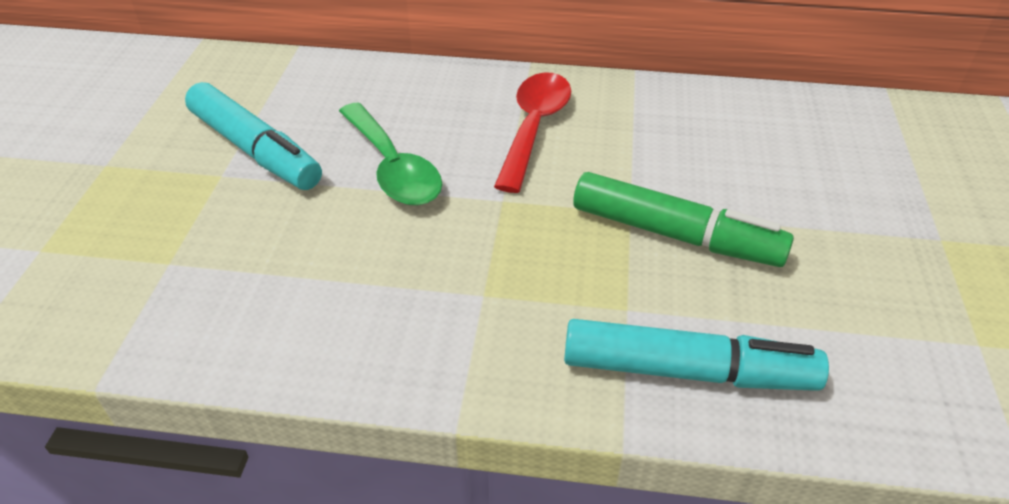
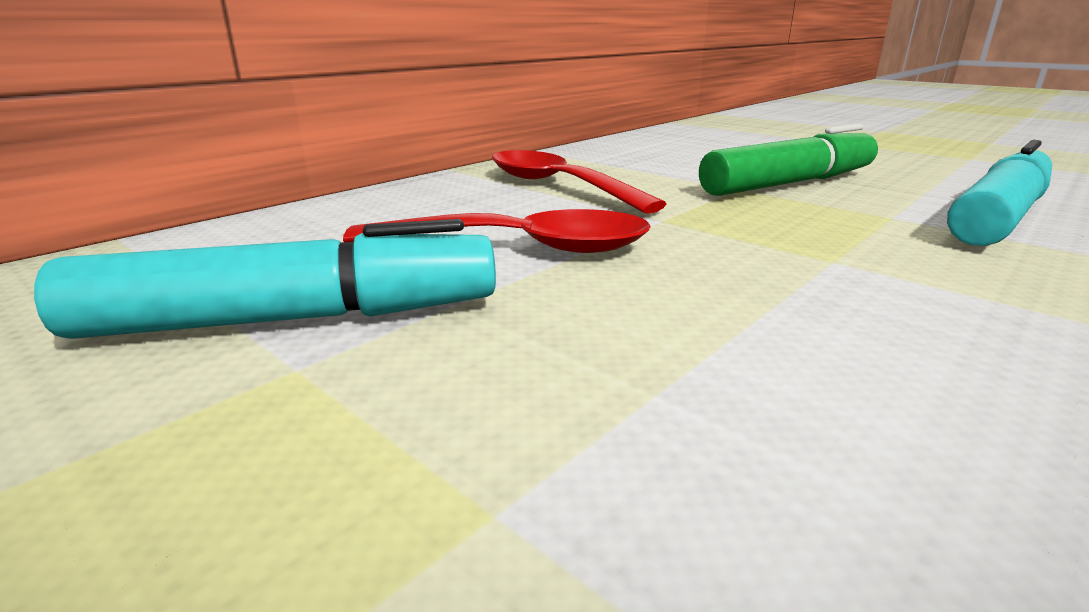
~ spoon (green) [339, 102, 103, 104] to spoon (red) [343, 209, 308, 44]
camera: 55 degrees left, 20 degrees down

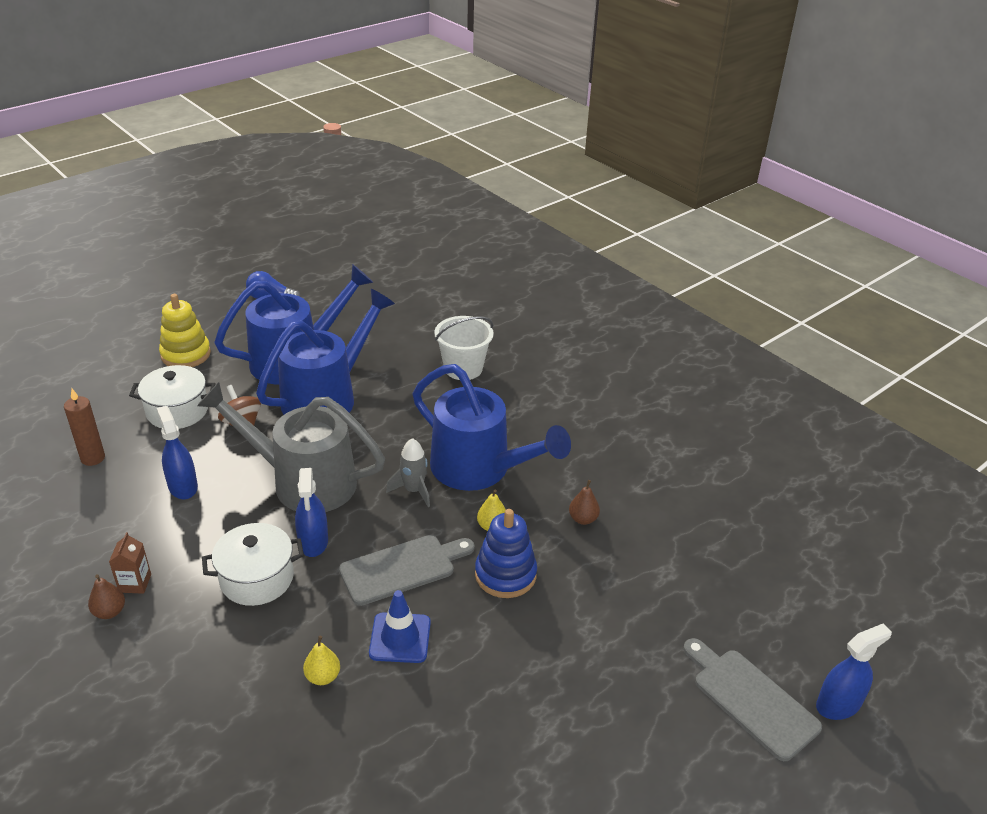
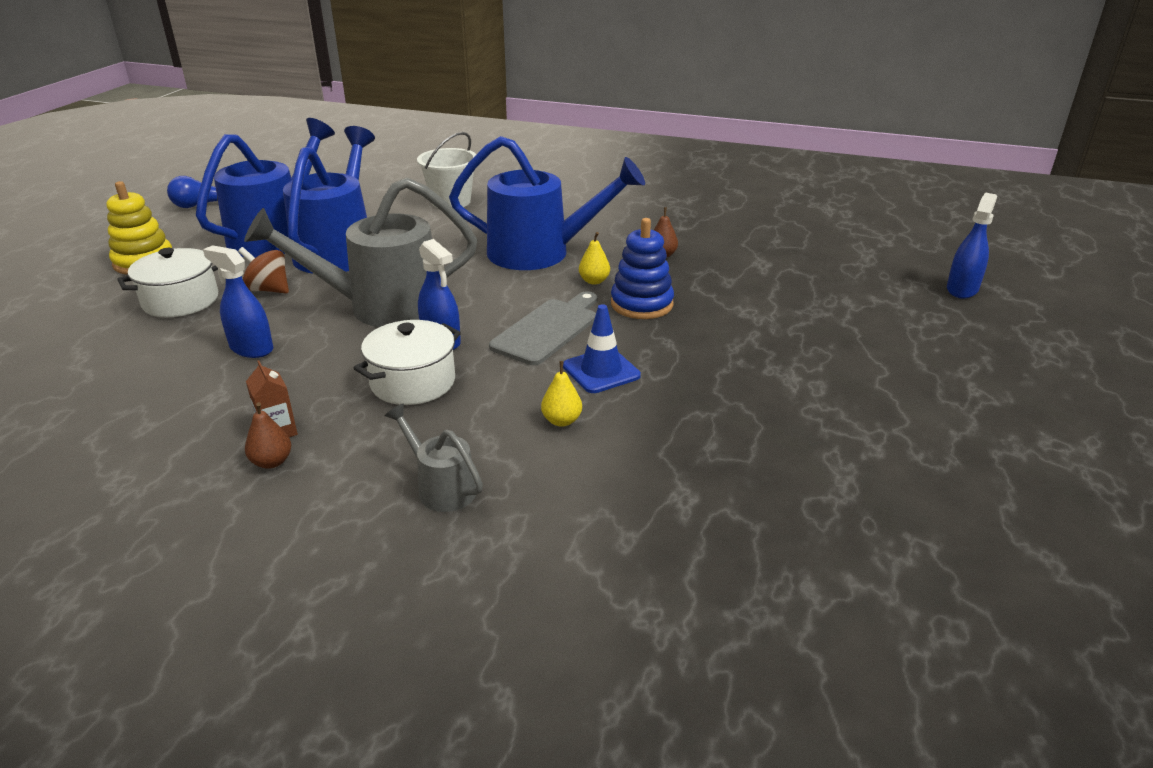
+ watering can (grey) [385, 404, 98, 108]
- candle (brown) [64, 389, 41, 77]
- rocket (grey) [386, 438, 44, 69]
- cutting board (grey) [683, 638, 139, 123]
camera: 30 degrees left, 5 degrees down

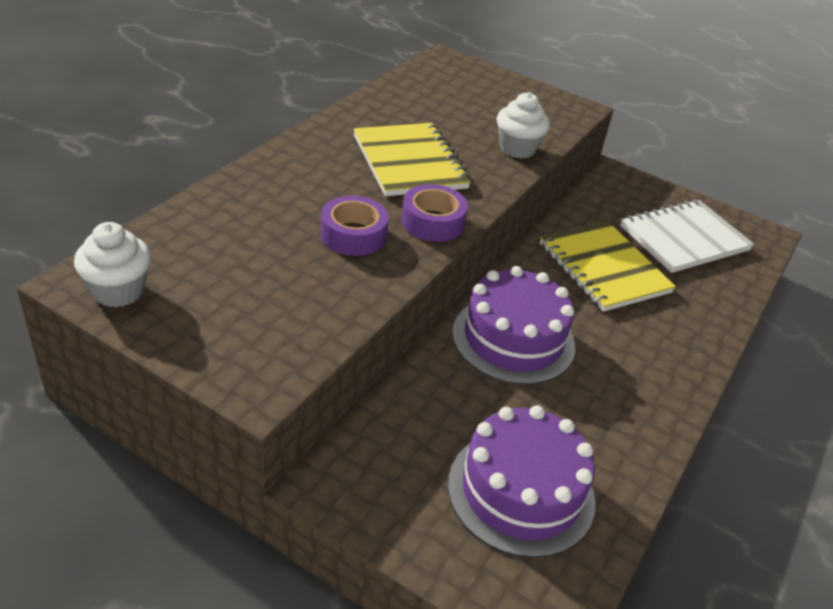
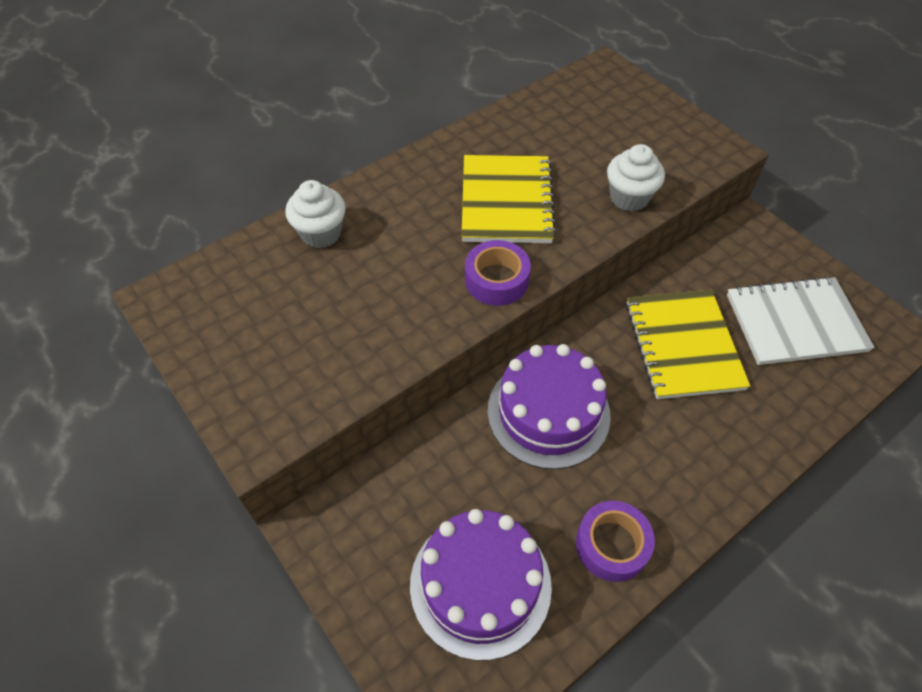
~ cupcake (white) [74, 222, 77, 85] to [285, 180, 61, 68]
~ tape (purple) [320, 196, 69, 60] to [576, 501, 79, 81]
camera: 25 degrees right, 15 degrees up

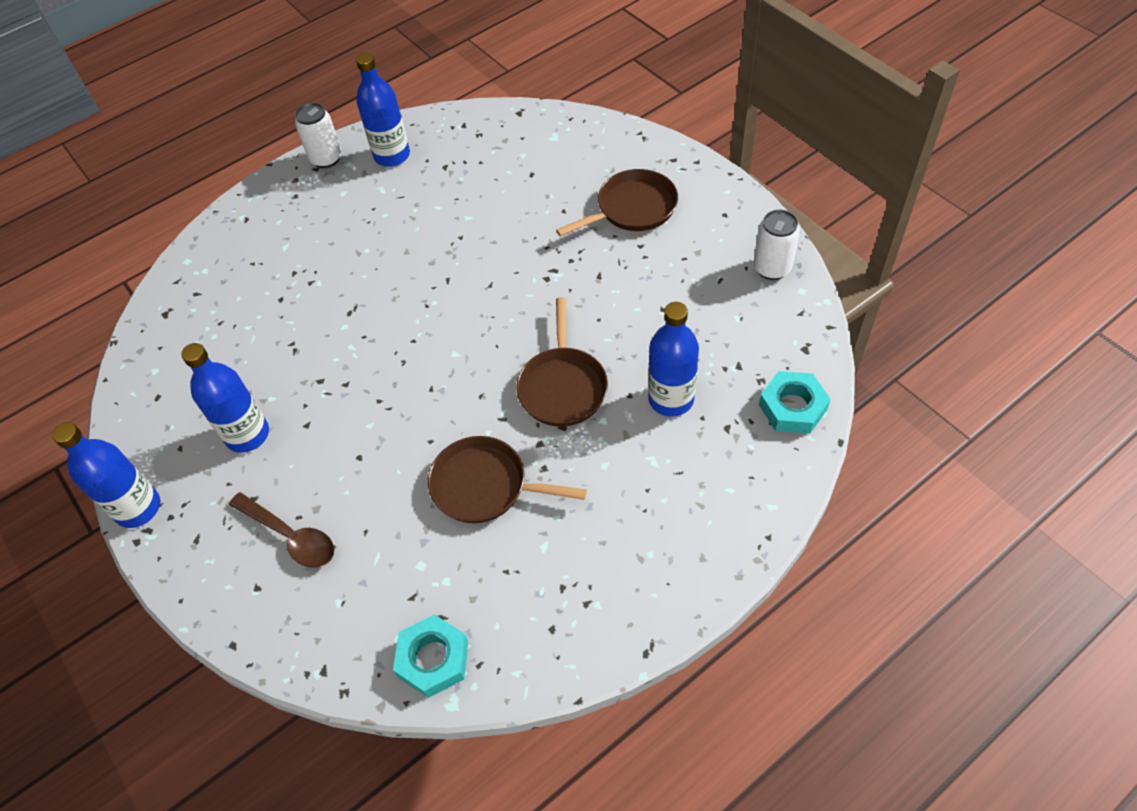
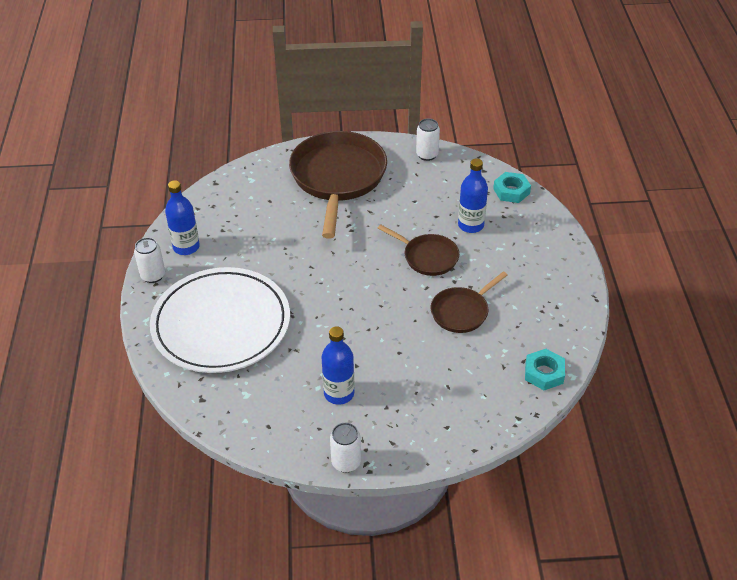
+ plate (white) [150, 267, 140, 106]
~ pan (brown) [556, 169, 122, 68] = [289, 131, 98, 108] x1.94
~ bottle (blue) [52, 422, 108, 106] to can (white) [330, 423, 31, 50]
- spoon (brown) [229, 492, 105, 76]
camera: 60 degrees left, 10 degrees down

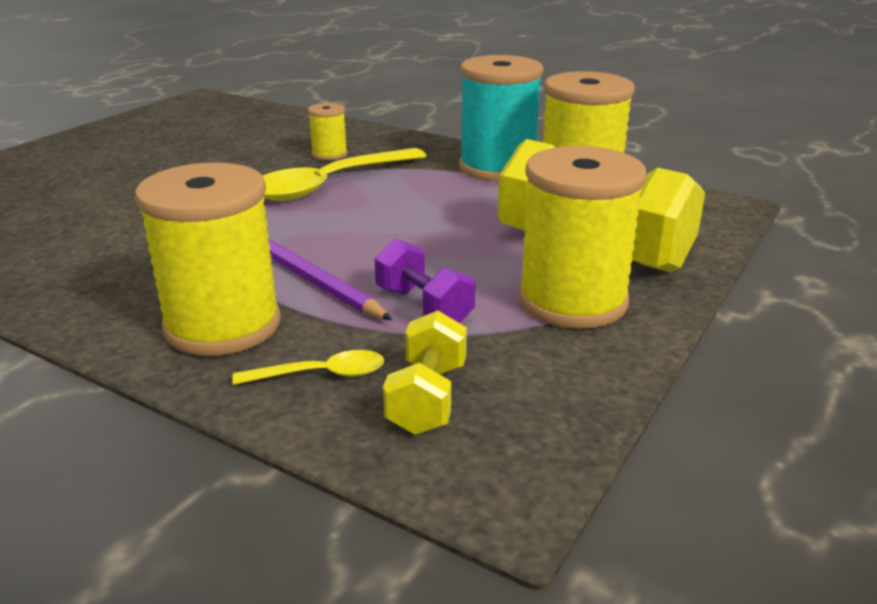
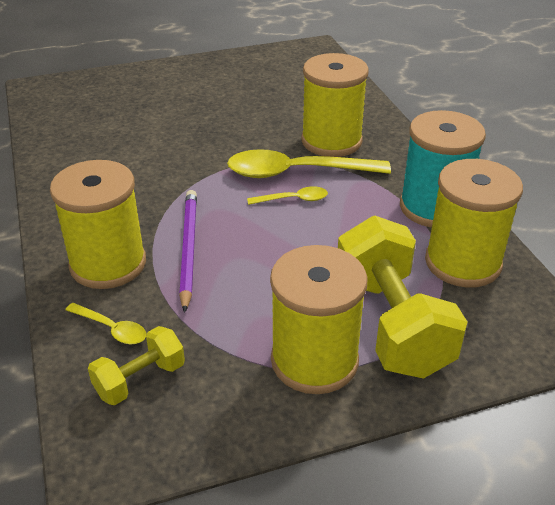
+ spoon (yellow) [247, 186, 81, 19]
~ spool (yellow) [308, 103, 40, 58] = [301, 53, 68, 104] x2.07
- dumbbell (purple) [375, 239, 100, 84]
camera: 40 degrees right, 10 degrees up

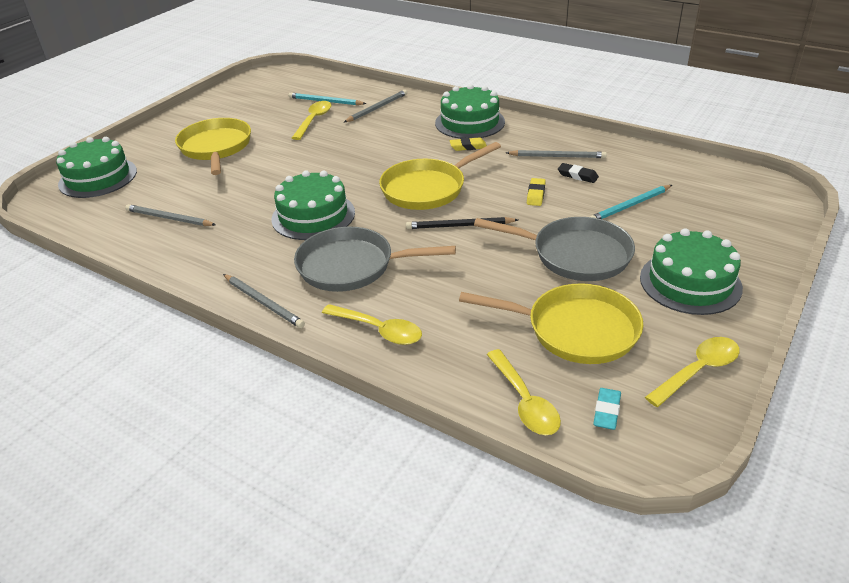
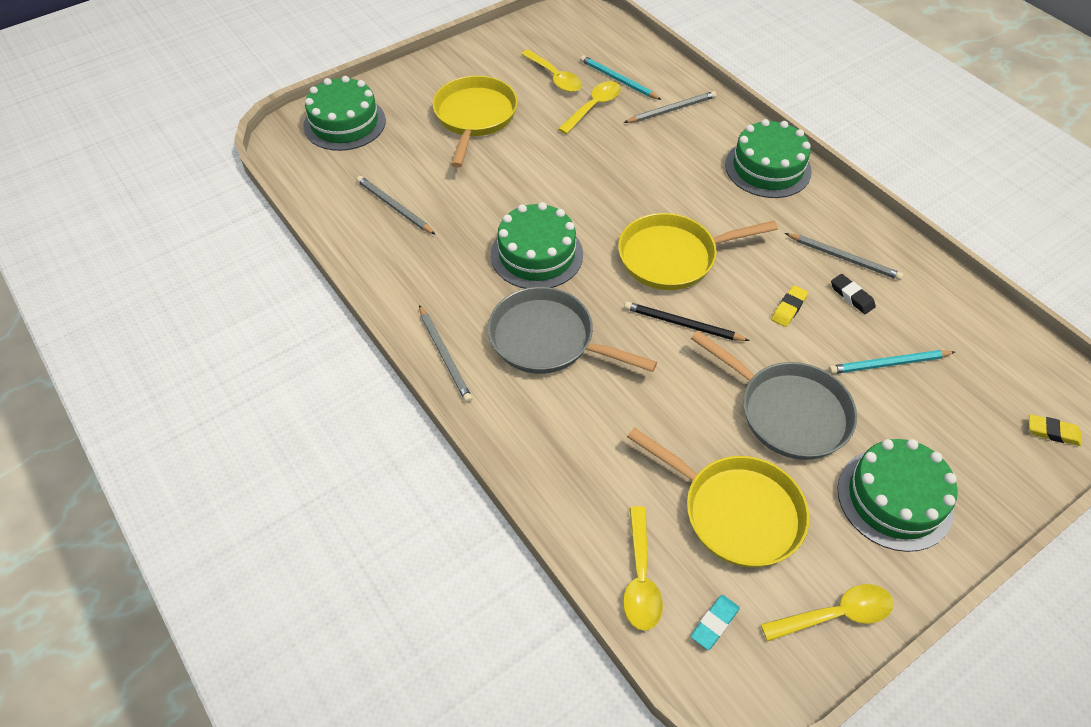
~ spoon (yellow) [322, 304, 100, 41] to [521, 50, 61, 42]
~ eraser (yellow) [450, 137, 37, 14] to [1029, 414, 53, 32]
camera: 20 degrees right, 15 degrees up

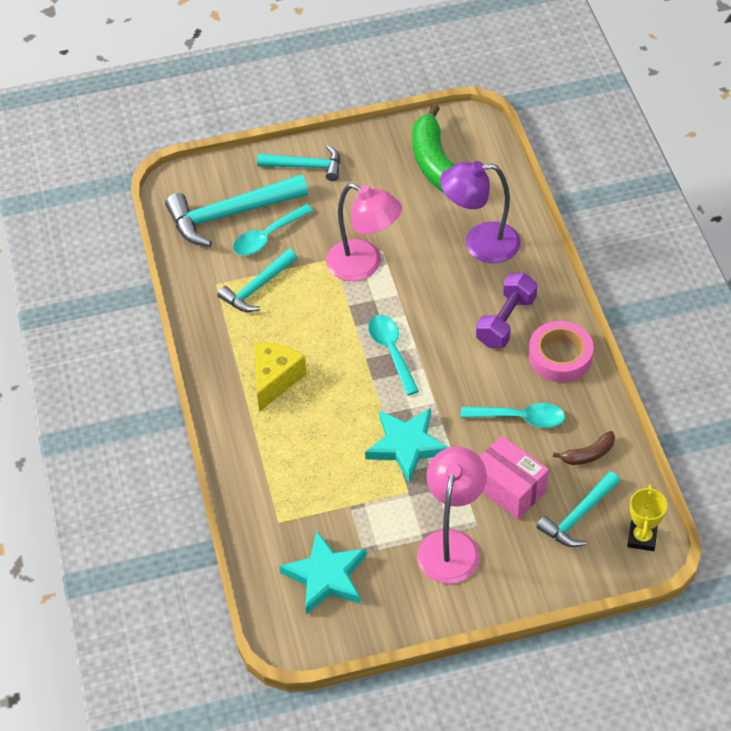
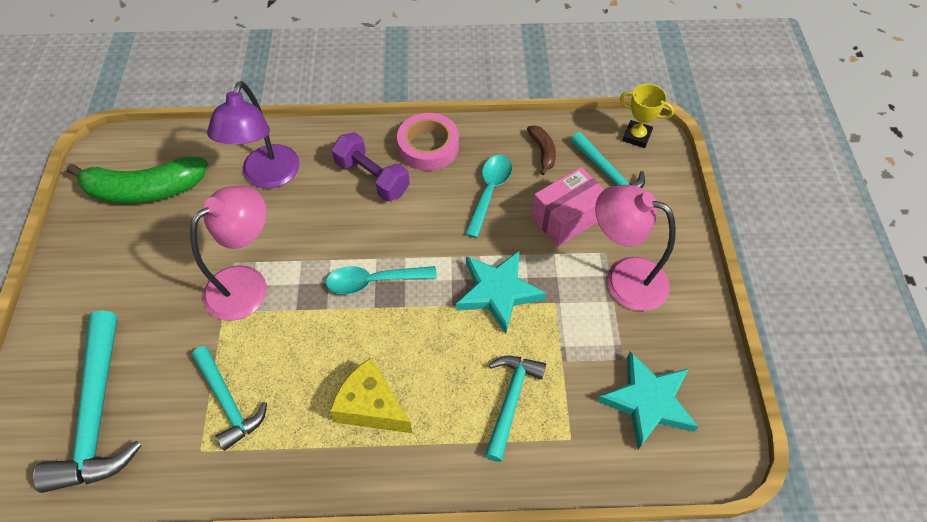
~ hammer (turquoise) [257, 145, 83, 36] to [485, 356, 61, 106]
- spoon (turquoise) [233, 204, 80, 51]
camera: 80 degrees left, 5 degrees up

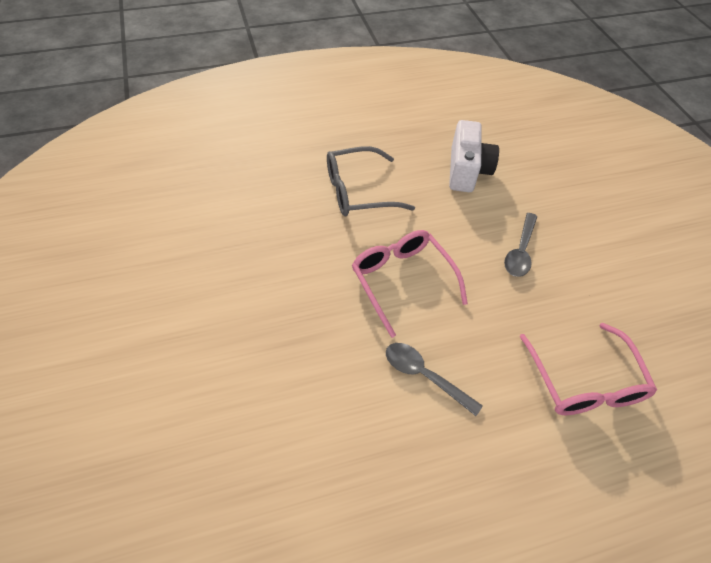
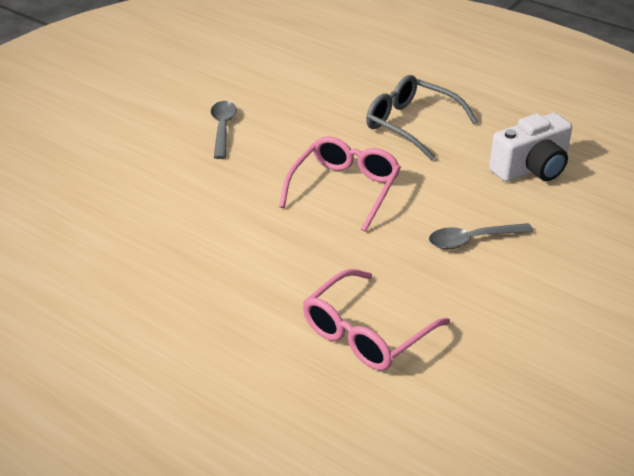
~ spoon (grey) [386, 343, 97, 73] to [211, 101, 26, 58]
camera: 55 degrees right, 15 degrees down

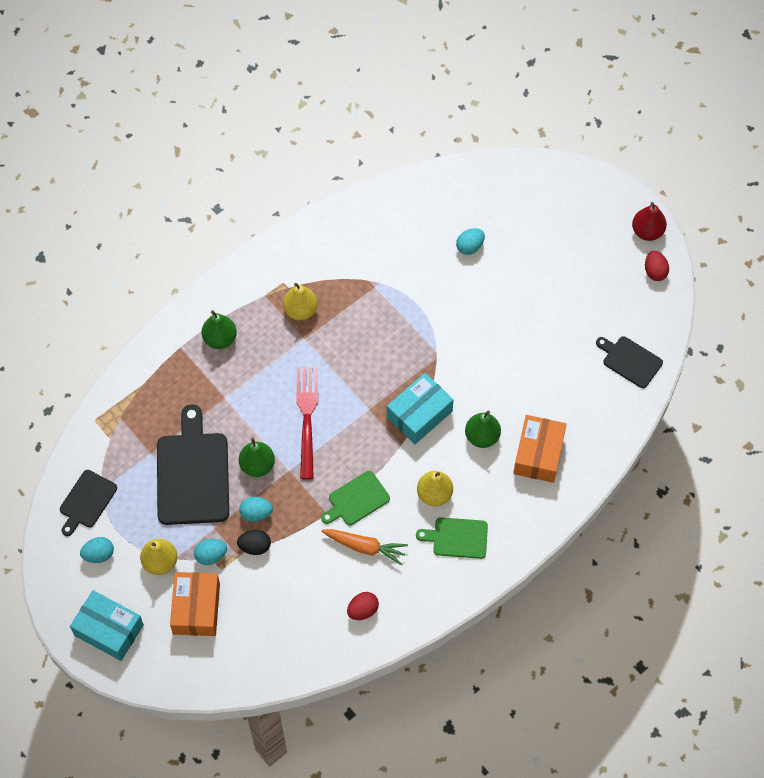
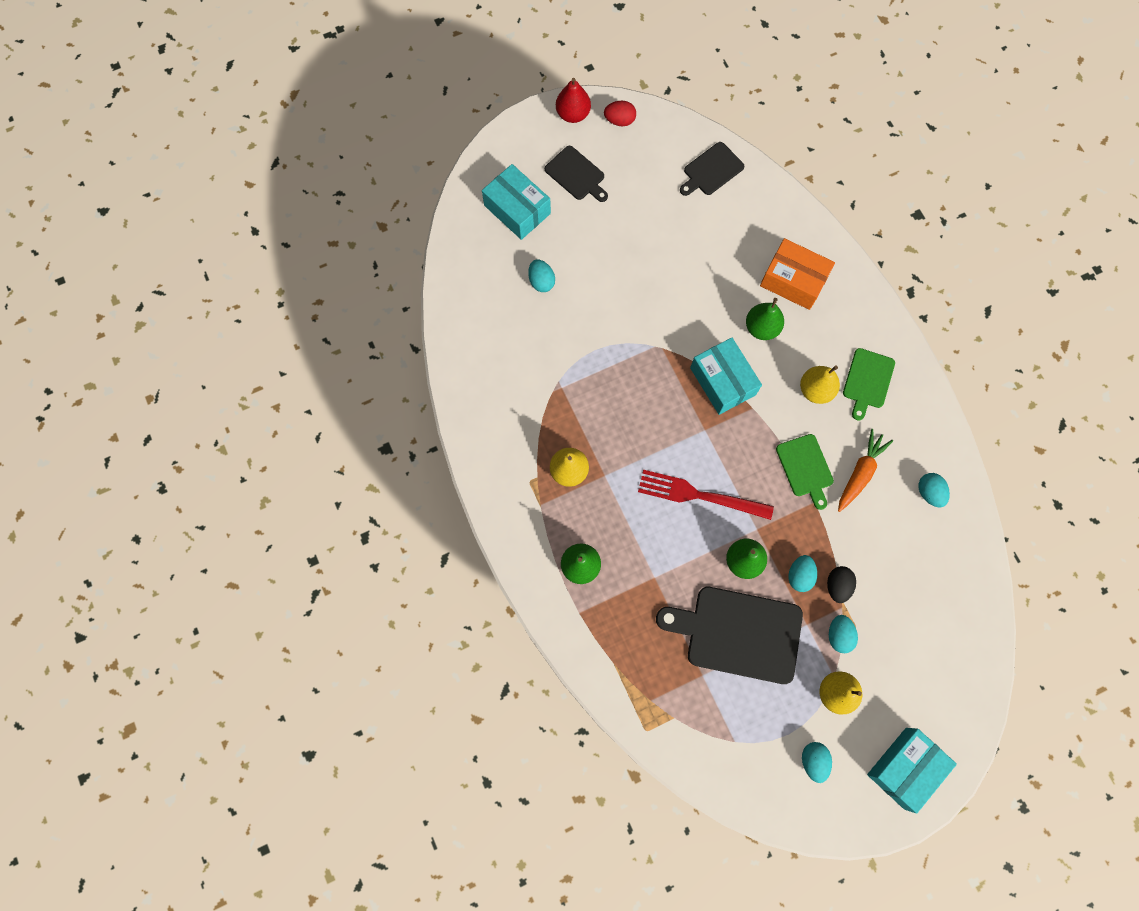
+ box (turquoise) [482, 164, 69, 76]
~ cutting board (black) [60, 470, 57, 66] to [545, 146, 63, 56]
~ egg (red) [347, 592, 32, 28] to egg (turquoise) [918, 473, 32, 35]
- box (orange) [170, 572, 50, 64]
camera: 75 degrees left, 10 degrees up

